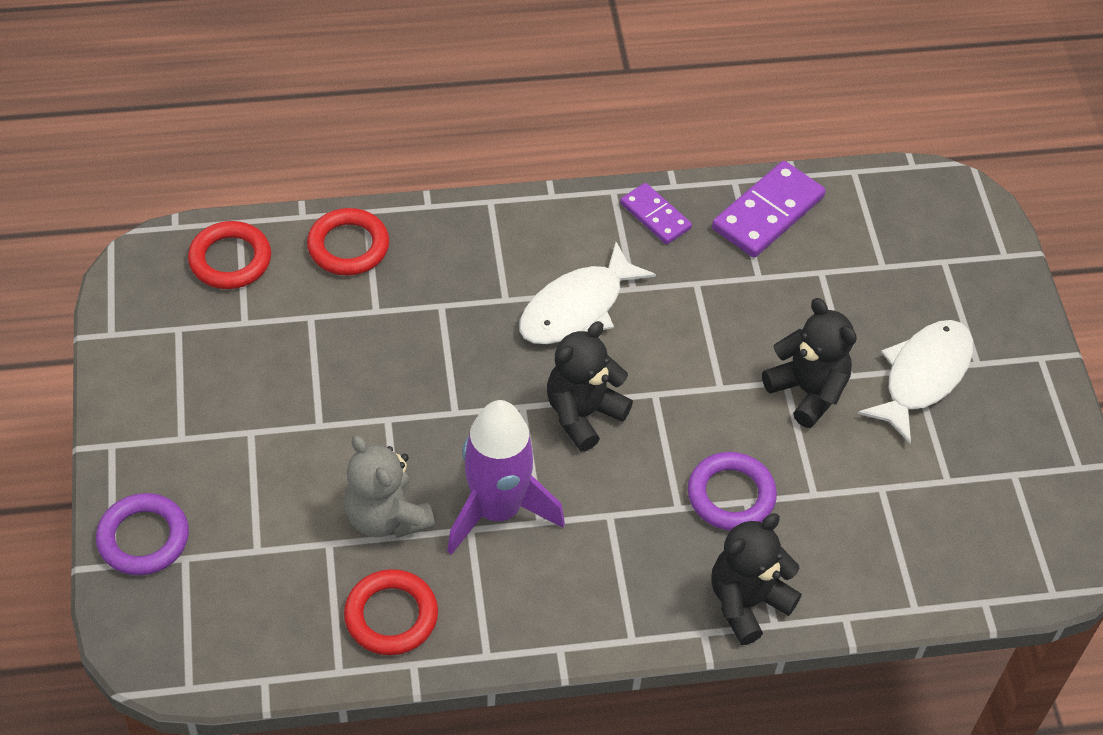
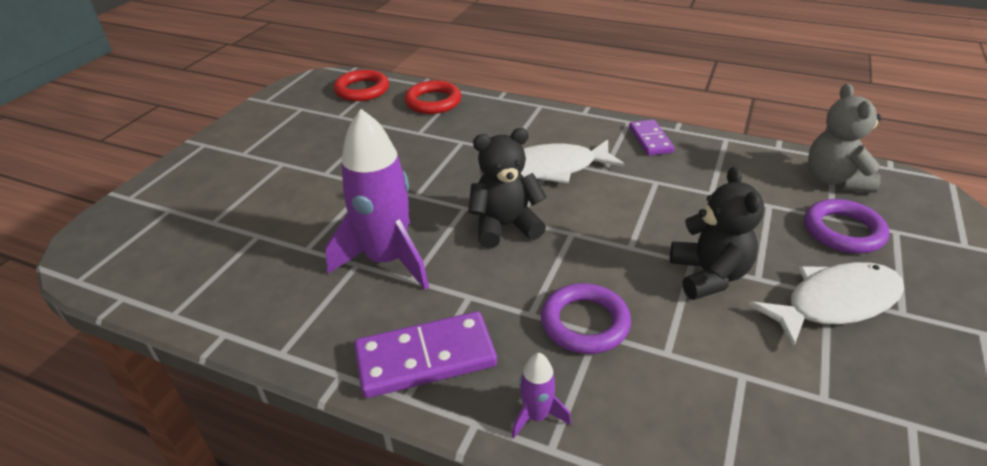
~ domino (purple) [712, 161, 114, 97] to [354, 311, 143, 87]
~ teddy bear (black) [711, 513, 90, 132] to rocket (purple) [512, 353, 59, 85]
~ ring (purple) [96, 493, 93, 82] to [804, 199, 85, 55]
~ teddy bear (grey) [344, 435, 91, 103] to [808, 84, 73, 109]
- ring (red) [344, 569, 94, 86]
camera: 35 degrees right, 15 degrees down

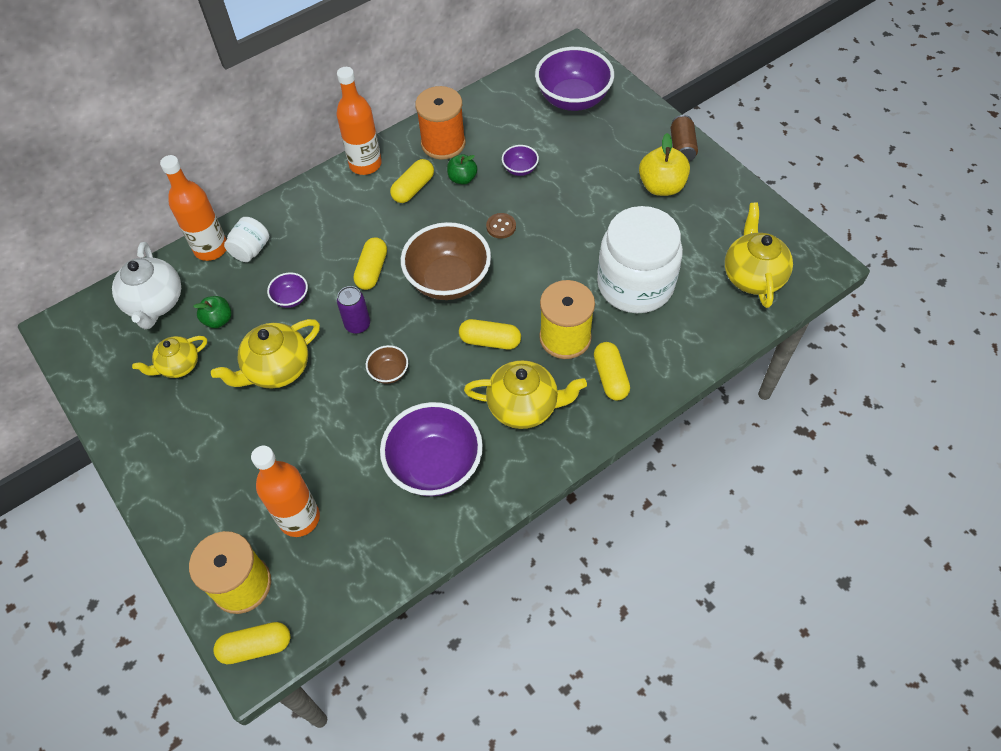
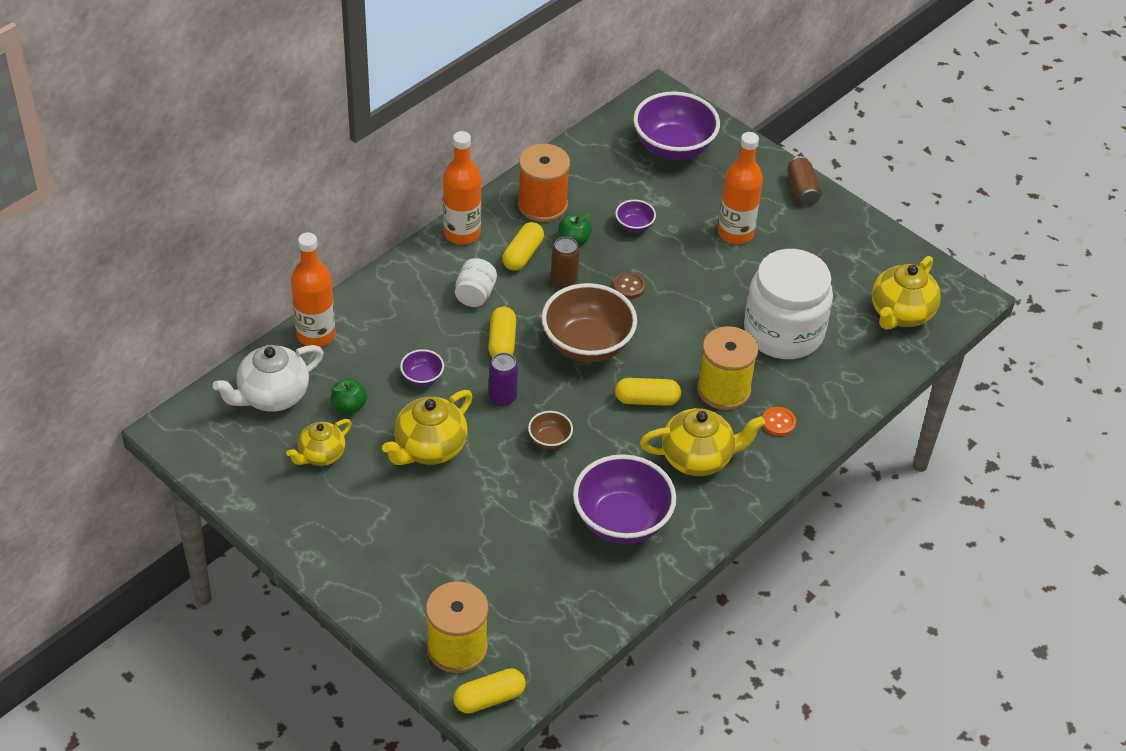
~ teapot (white) [112, 242, 69, 87] = [213, 345, 111, 67] 75 degrees clockwise
~ jar (white) [224, 217, 45, 45] to [455, 258, 42, 49]
+ can (brown) [551, 237, 28, 52]
~ bottle (orange) [251, 446, 69, 91] to [718, 132, 45, 112]
~ capsule (yellow) [594, 342, 36, 59] to button (orange) [762, 407, 34, 29]
~ teapot (yellow) [725, 202, 68, 106] = [872, 256, 69, 74] 135 degrees counterclockwise
- apple (yellow) [639, 133, 51, 63]
camera: 15 degrees left, 10 degrees down

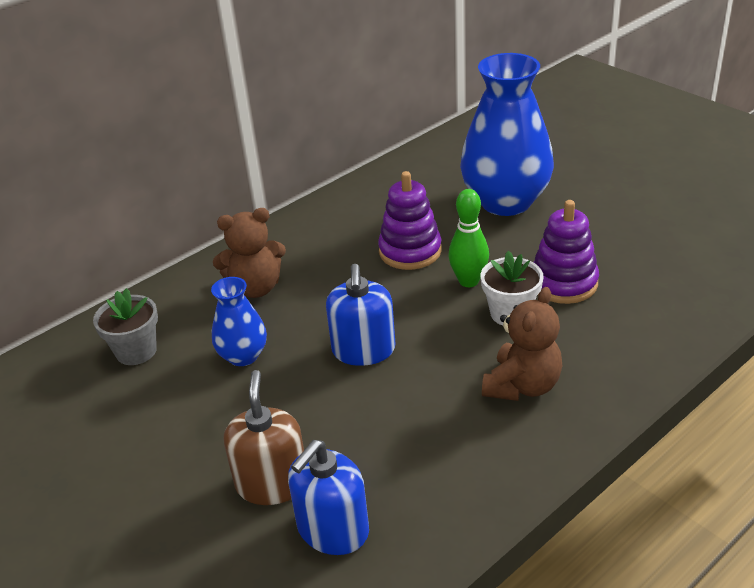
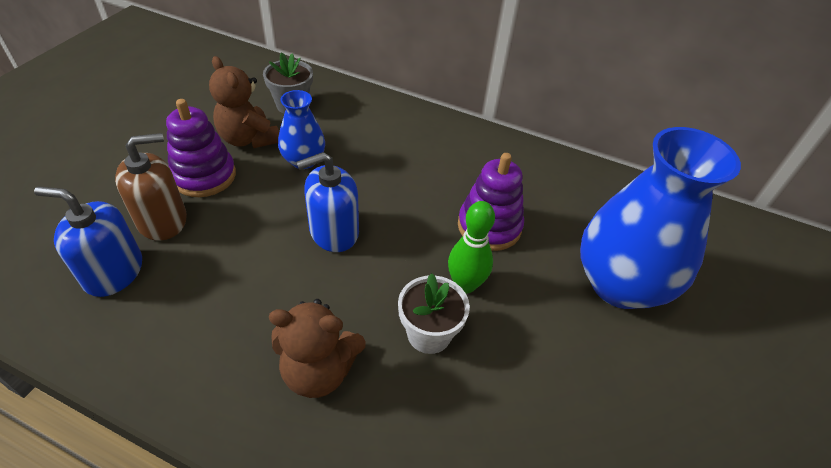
~ stacking toy (purple) [534, 200, 65, 104] to [166, 99, 70, 98]
~ teddy bear (brown) [213, 208, 73, 90] to [209, 56, 70, 92]
camera: 60 degrees right, 10 degrees up

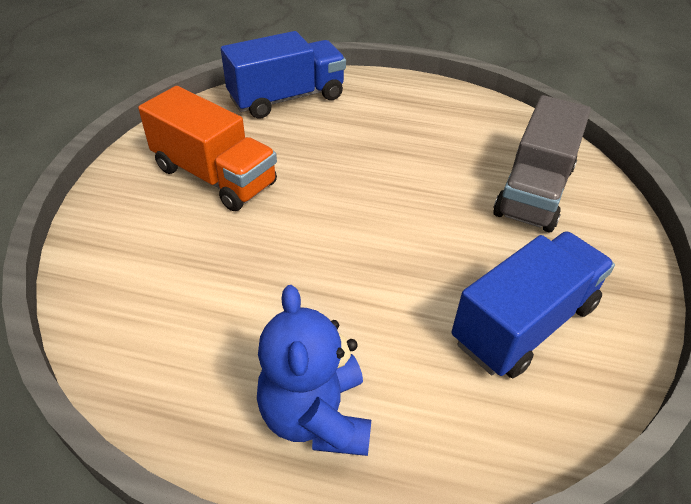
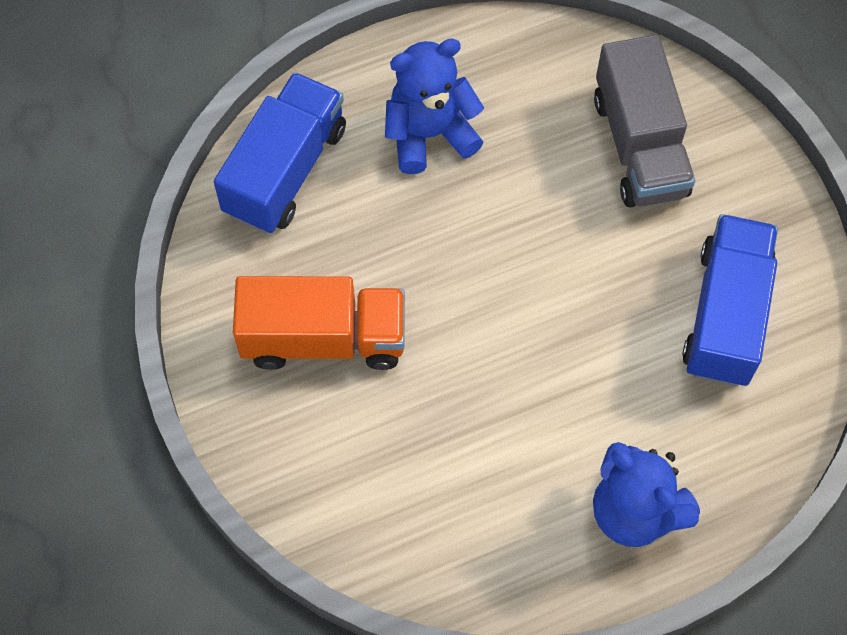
+ teddy bear (blue) [385, 38, 99, 136]
camera: 35 degrees left, 20 degrees up

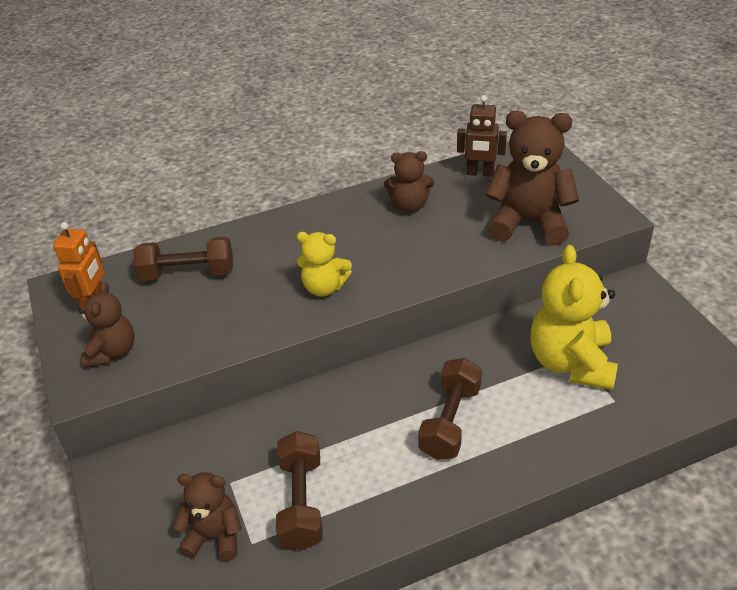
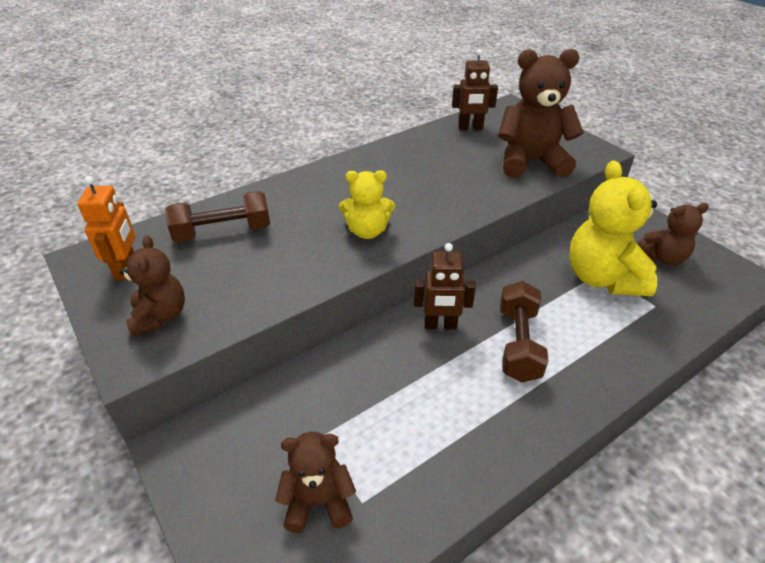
+ robot (brown) [414, 243, 62, 86]
~ teddy bear (brown) [384, 151, 51, 62] to [637, 203, 72, 62]
- dumbbell (brown) [276, 431, 47, 119]
camera: 15 degrees left, 0 degrees up

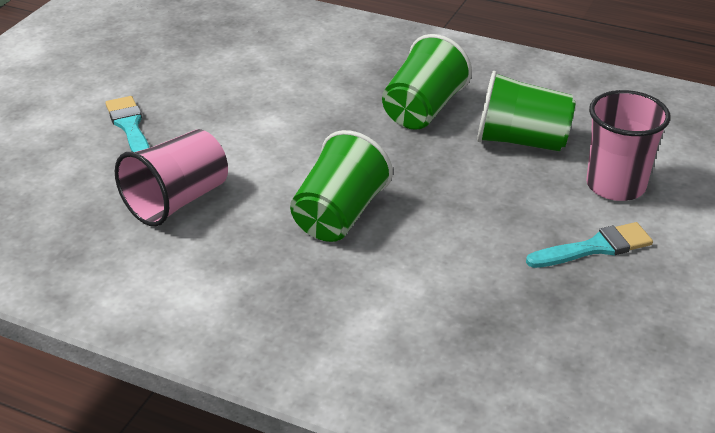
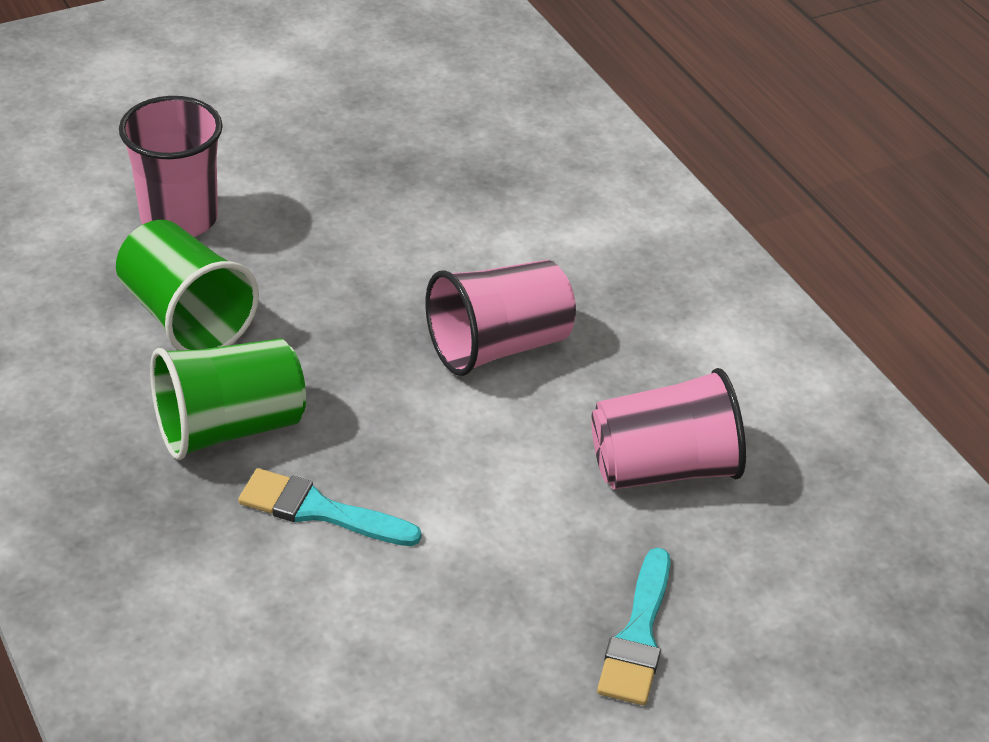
~ brush (turquoise) [526, 222, 127, 46] to [238, 468, 184, 78]
~ cup (green) [290, 130, 103, 112] to cup (pink) [425, 260, 151, 116]
camera: 145 degrees left, 5 degrees up

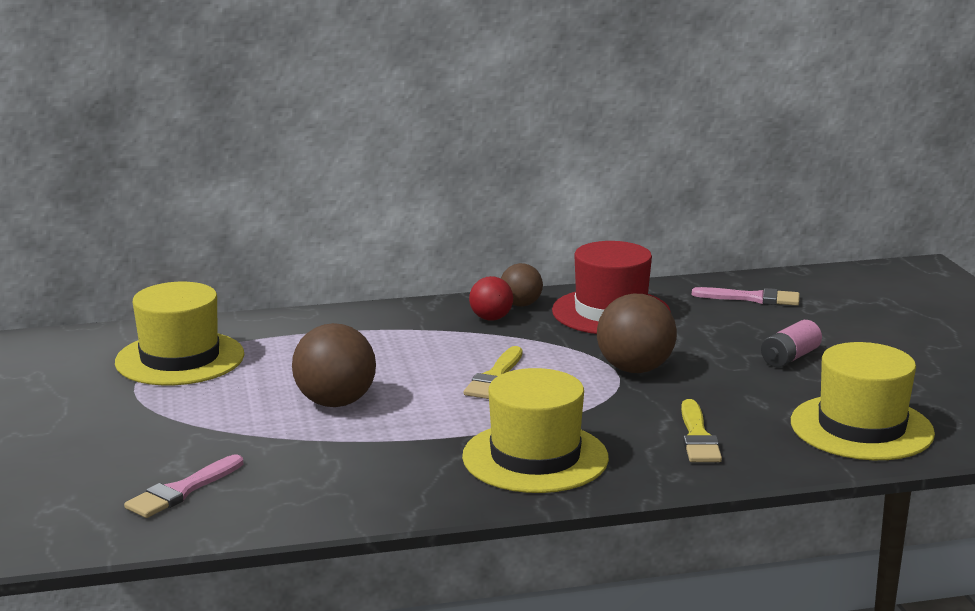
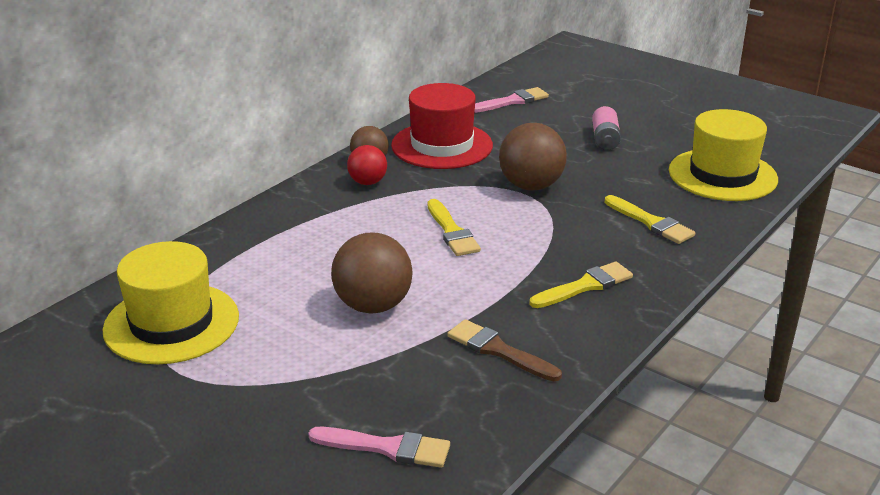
~ brush (pink) [124, 454, 120, 64] = [308, 427, 142, 41] 75 degrees counterclockwise
+ brush (brown) [447, 319, 115, 62]
~ hat (yellow) [462, 368, 147, 125] to brush (yellow) [529, 261, 104, 47]
camera: 40 degrees left, 10 degrees up

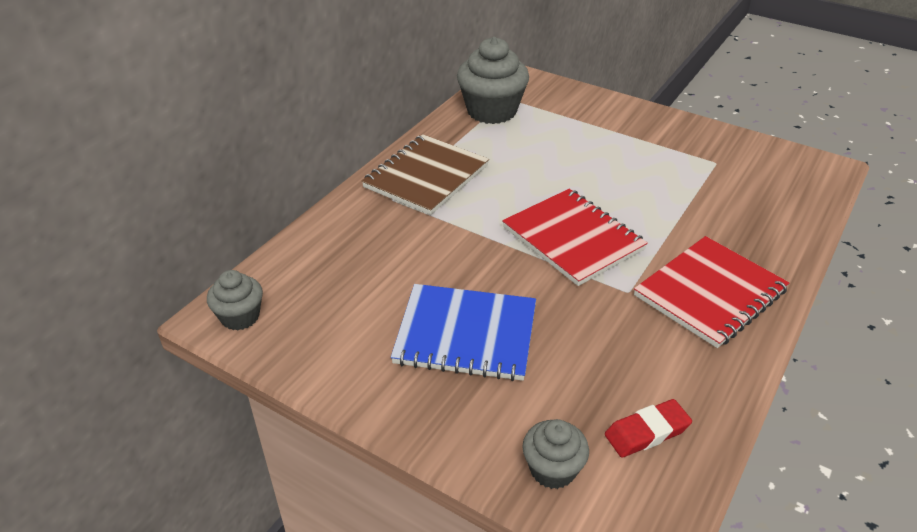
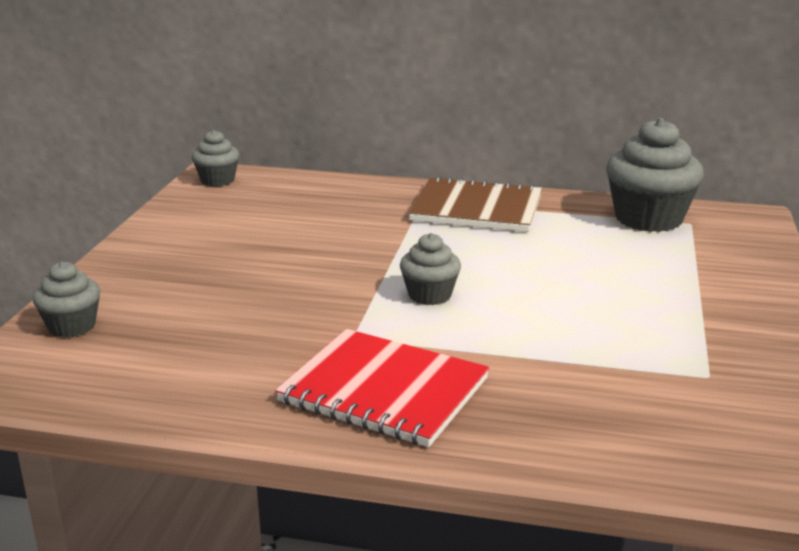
~ notebook (red) [502, 189, 146, 97] to cupcake (grey) [400, 233, 61, 72]
- notebook (blue) [391, 284, 145, 97]
- eraser (red) [605, 399, 87, 59]
camera: 70 degrees right, 15 degrees down

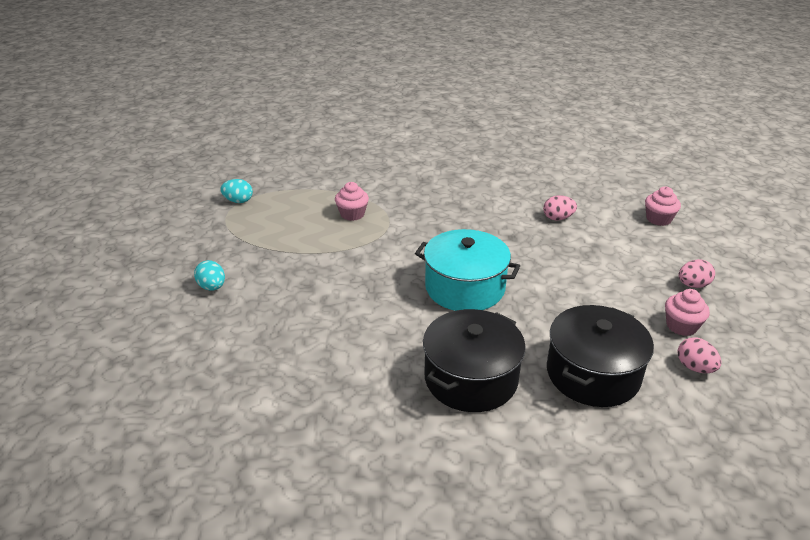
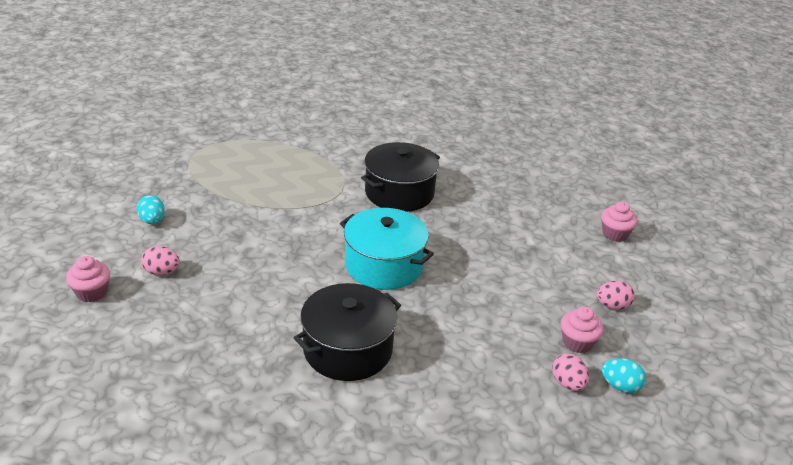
~ cupcake (pink) [335, 182, 34, 39] to [66, 256, 44, 46]
~ egg (pink) [543, 195, 34, 26] to [141, 246, 39, 29]
~ pot (black) [547, 305, 107, 102] to [361, 142, 79, 70]
~ egg (turquoise) [220, 179, 33, 24] to [602, 359, 44, 34]
camera: 10 degrees right, 0 degrees up

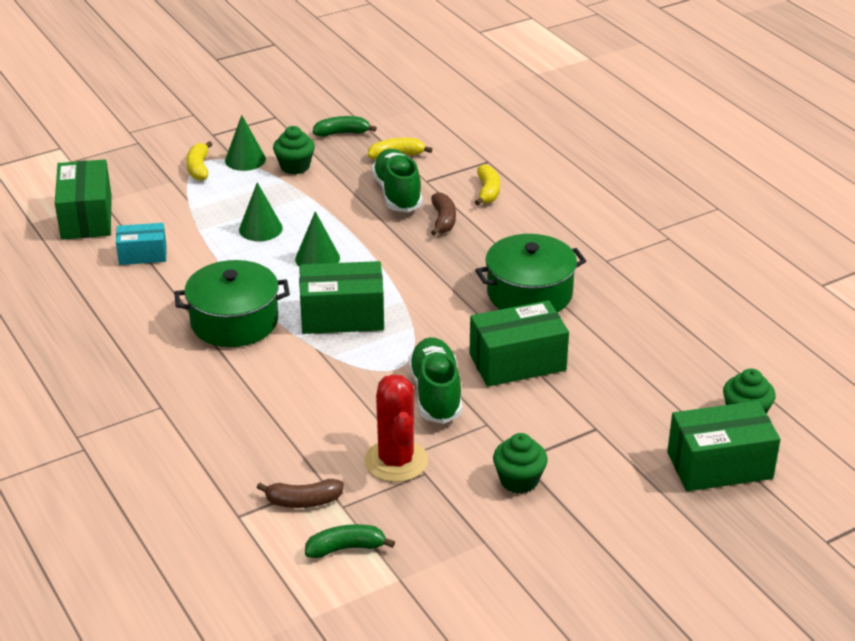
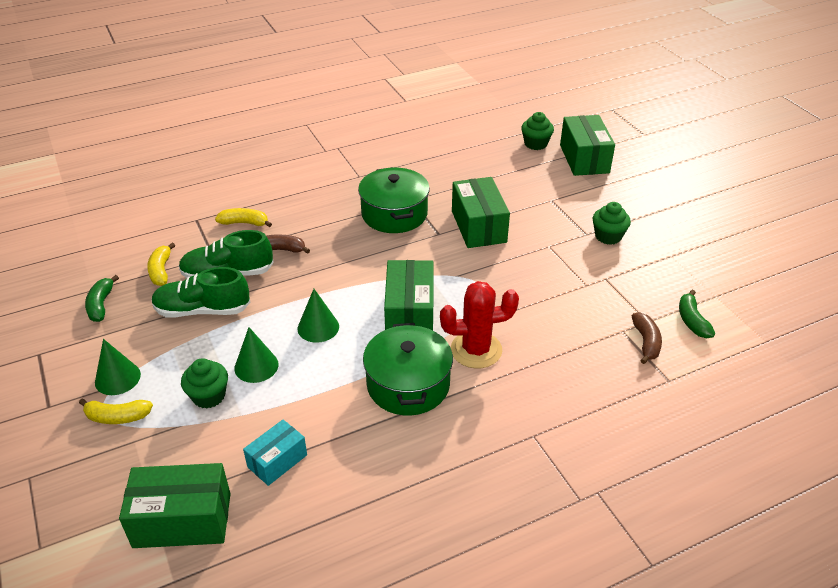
~ shoe (green) [408, 337, 54, 87] to [151, 267, 99, 51]
~ cupcake (green) [273, 126, 42, 48] to [181, 358, 47, 51]
~ box (turquoise) [116, 223, 51, 42] = [243, 420, 64, 66] 45 degrees clockwise
~ cactus (red) [364, 374, 64, 108] to [440, 281, 79, 87]
camera: 85 degrees left, 5 degrees up

